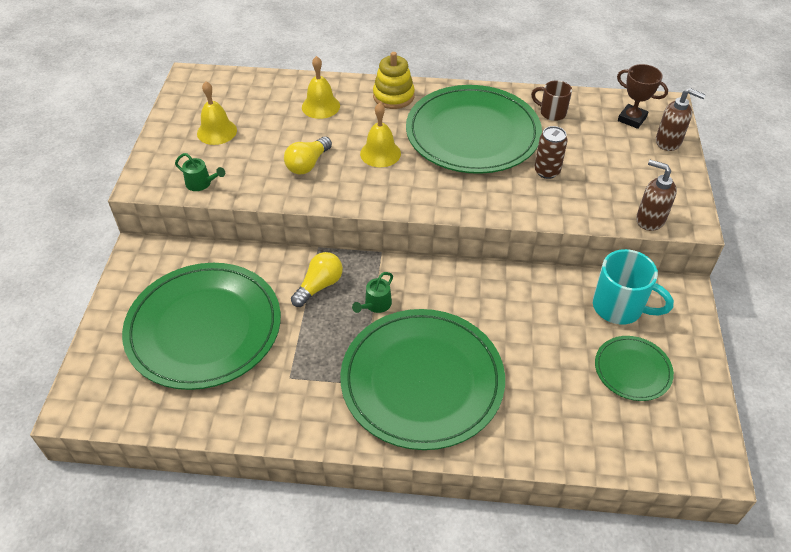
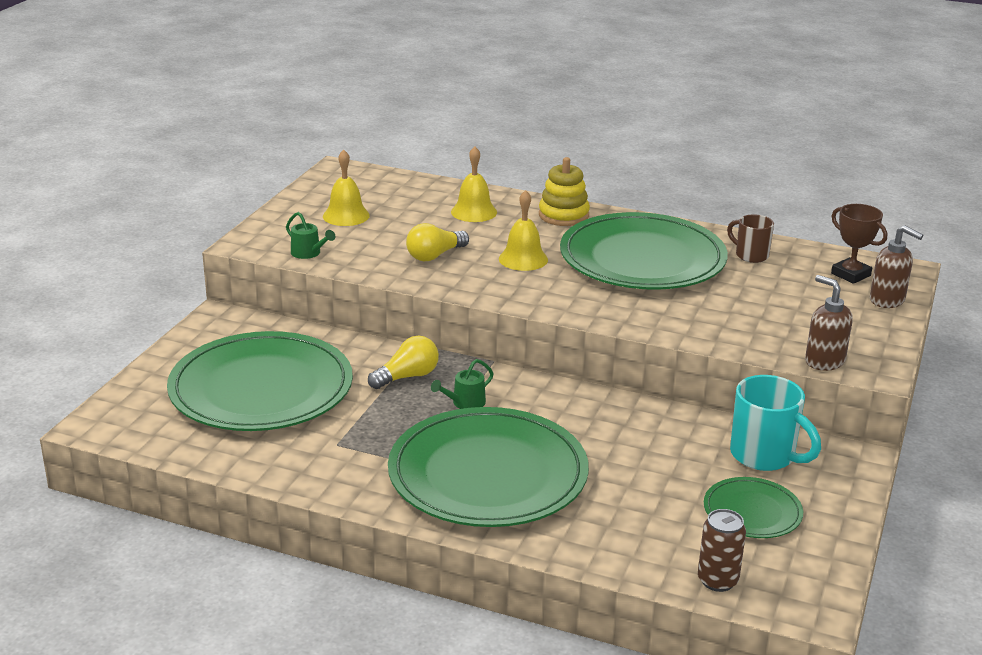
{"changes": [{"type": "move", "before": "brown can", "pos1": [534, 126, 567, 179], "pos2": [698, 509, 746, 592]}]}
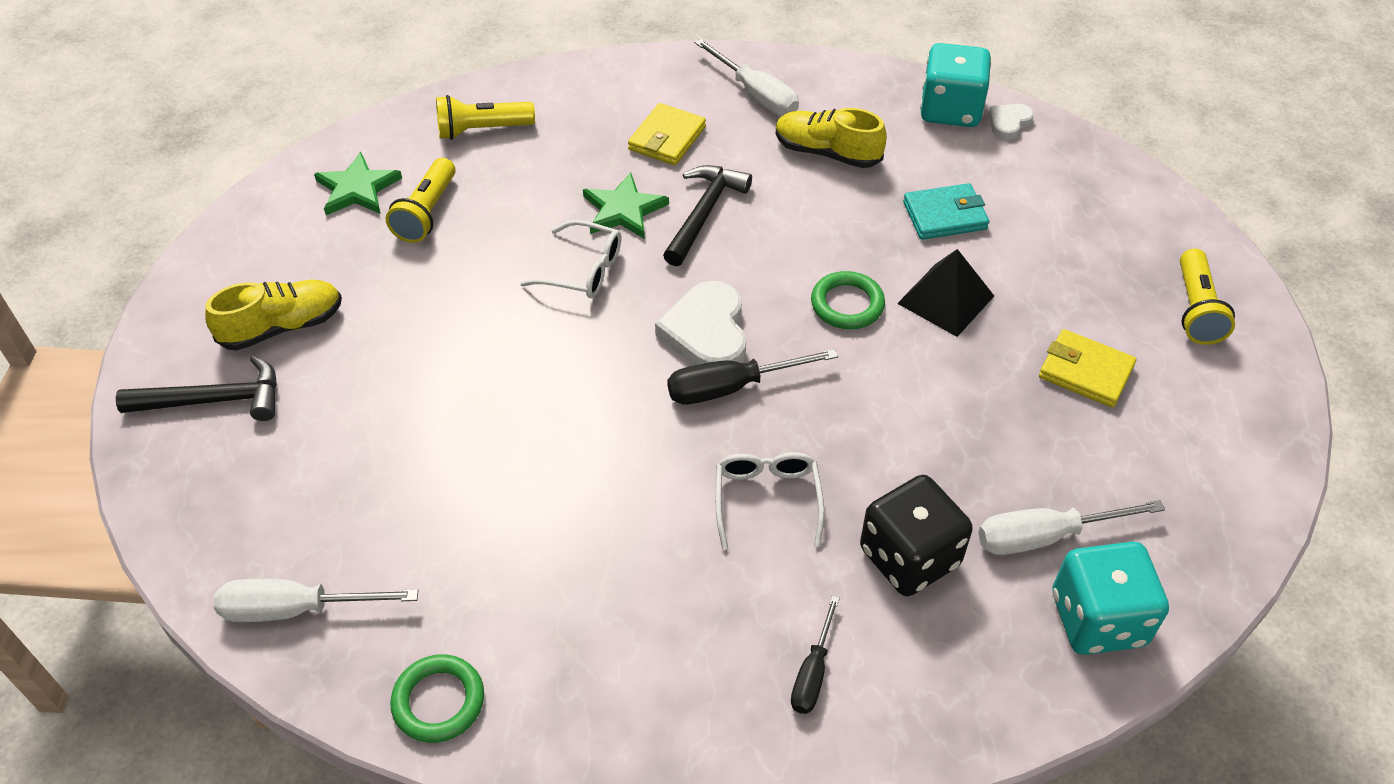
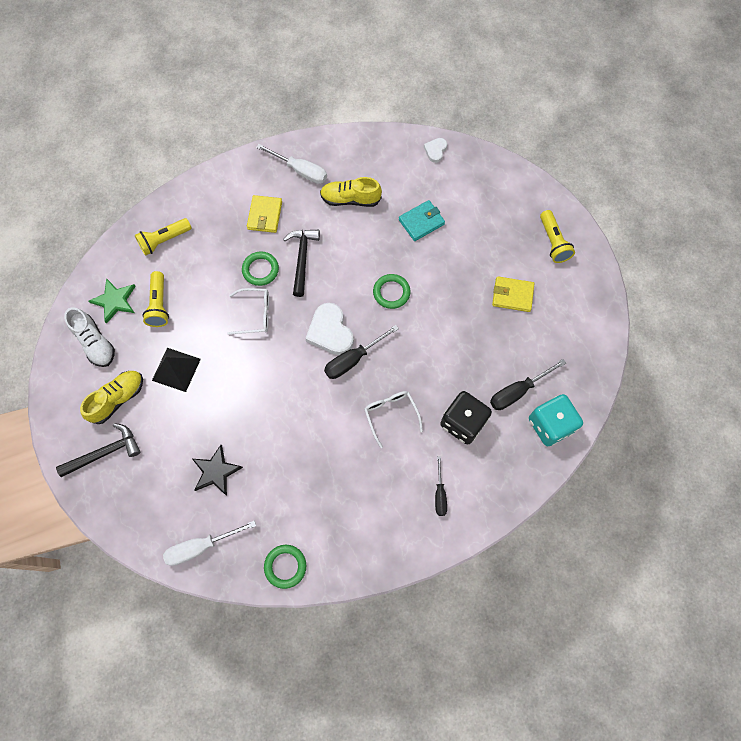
{"changes": [{"type": "delete", "before": "turquoise dice", "pos1": [920, 43, 991, 127]}, {"type": "insert", "after": "white shoe", "pos2": [64, 307, 115, 367]}, {"type": "insert", "after": "black star", "pos2": [192, 445, 243, 496]}, {"type": "move", "before": "black pyramid", "pos1": [897, 249, 994, 337], "pos2": [152, 348, 201, 392]}, {"type": "replace", "before": "green star", "after": "green ring", "pos1": [583, 172, 669, 239], "pos2": [242, 251, 279, 286]}, {"type": "recolor", "before": "white screwdriver", "after": "black screwdriver", "pos1": [978, 500, 1165, 555], "pos2": [490, 359, 566, 410]}]}
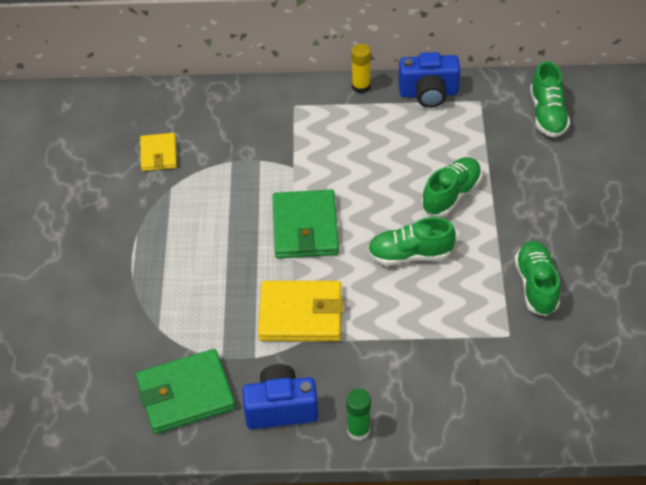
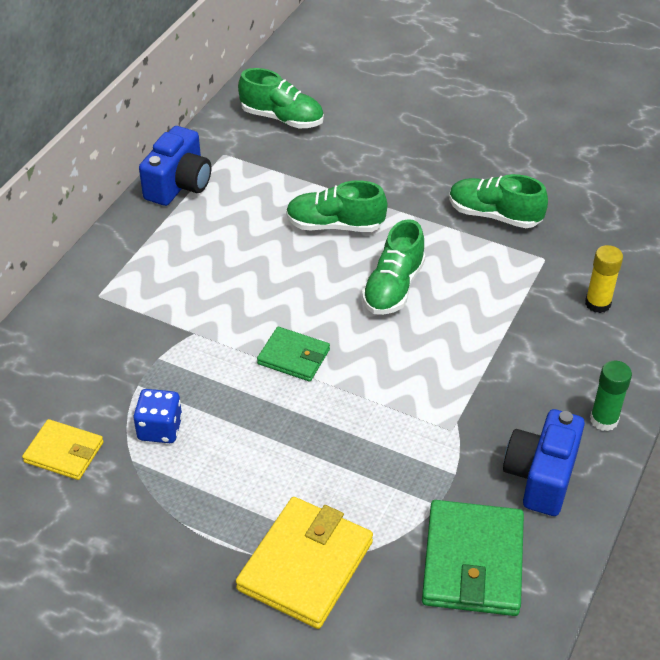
{"changes": [{"type": "insert", "after": "blue dice", "pos2": [133, 389, 182, 443]}, {"type": "move", "before": "yellow wallet", "pos1": [258, 281, 343, 341], "pos2": [236, 497, 373, 629]}, {"type": "move", "before": "yellow glue stick", "pos1": [351, 44, 371, 93], "pos2": [585, 245, 623, 313]}, {"type": "rotate", "before": "green shoe", "pos1": [422, 157, 482, 217], "pos2": [286, 180, 387, 232], "turn": -60}, {"type": "resize", "before": "green wallet", "pos1": [273, 189, 339, 259], "pos2": [257, 327, 330, 382], "scale": 0.59}]}
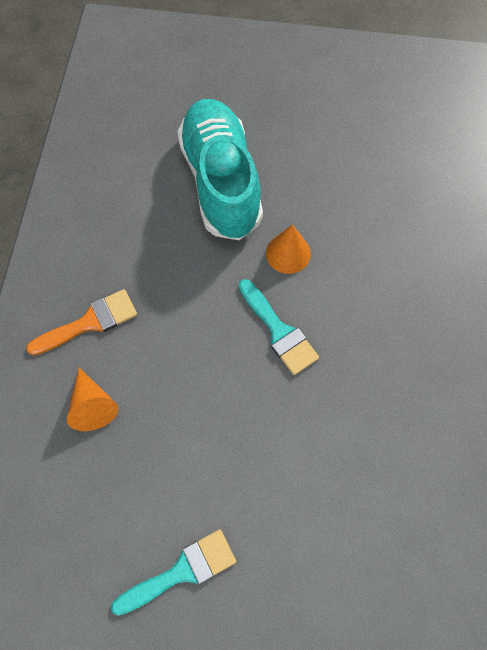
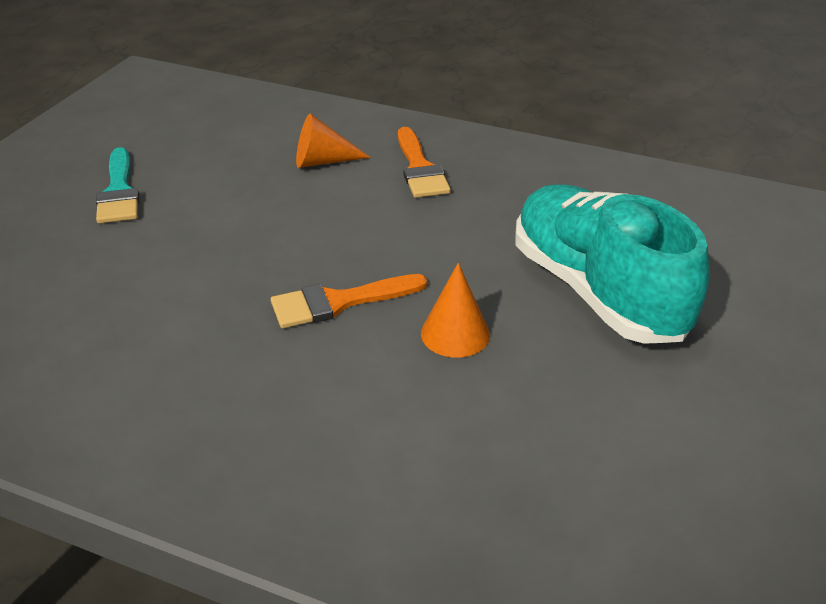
{"changes": [{"type": "recolor", "before": "turquoise brush", "after": "orange brush", "pos1": [239, 279, 319, 375], "pos2": [271, 274, 427, 328]}, {"type": "rotate", "before": "turquoise shoe", "pos1": [177, 99, 263, 240], "pos2": [516, 184, 710, 344], "turn": -120}]}
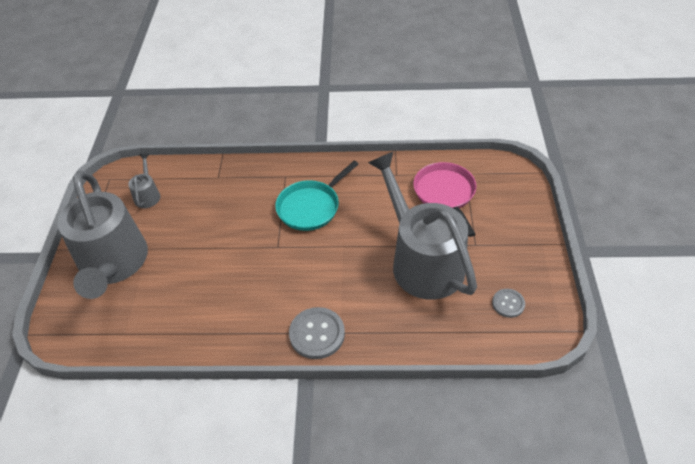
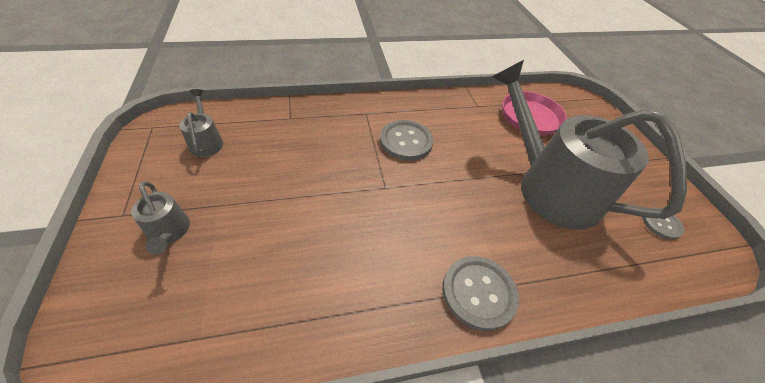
{"changes": [{"type": "replace", "before": "turquoise pan", "after": "grey button", "pos1": [275, 161, 359, 231], "pos2": [380, 120, 434, 161]}, {"type": "resize", "before": "grey watering can", "pos1": [58, 171, 148, 299], "pos2": [131, 181, 190, 255], "scale": 0.41}]}
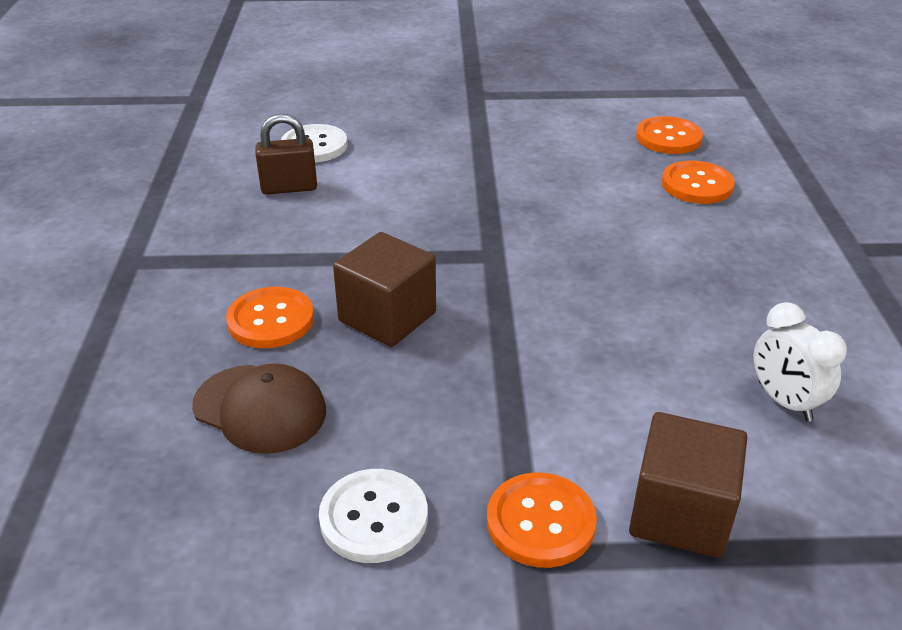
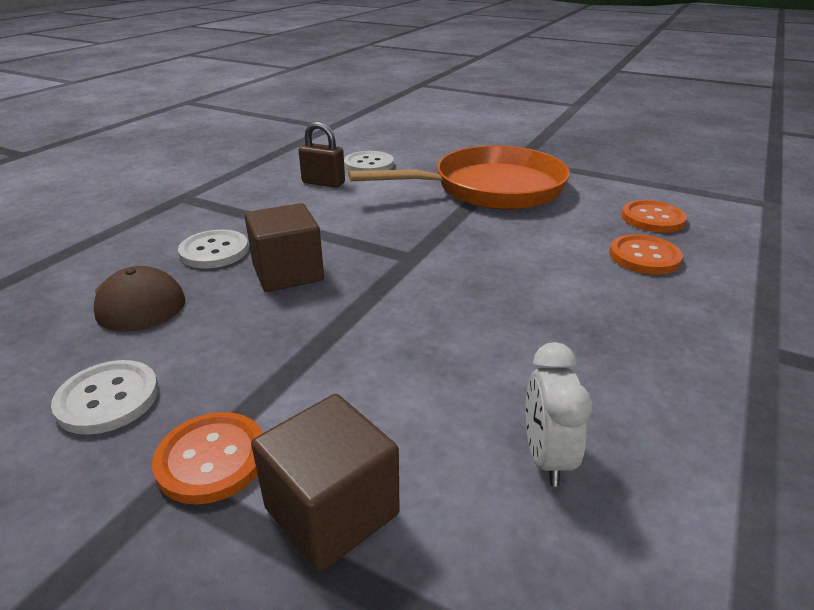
{"changes": [{"type": "insert", "after": "orange pan", "pos2": [348, 145, 570, 210]}, {"type": "recolor", "before": "orange button", "after": "white button", "pos1": [226, 287, 314, 348], "pos2": [178, 230, 249, 268]}]}
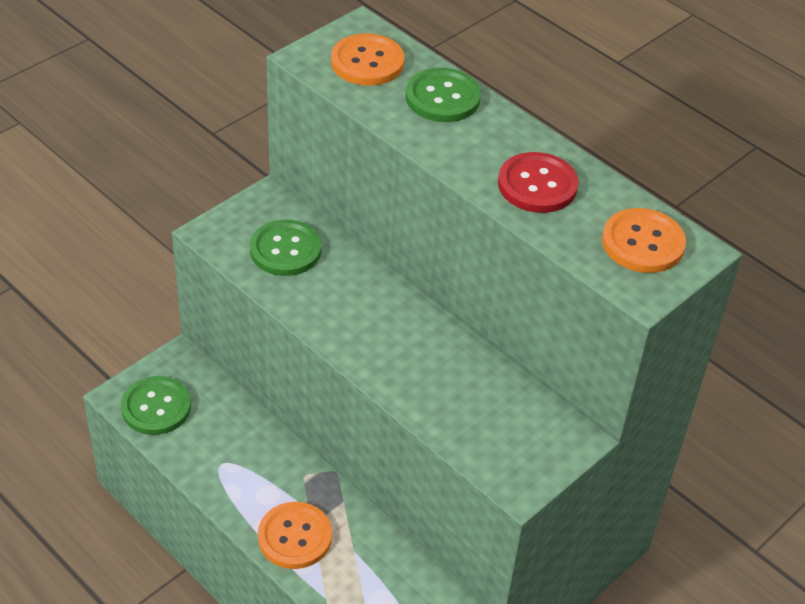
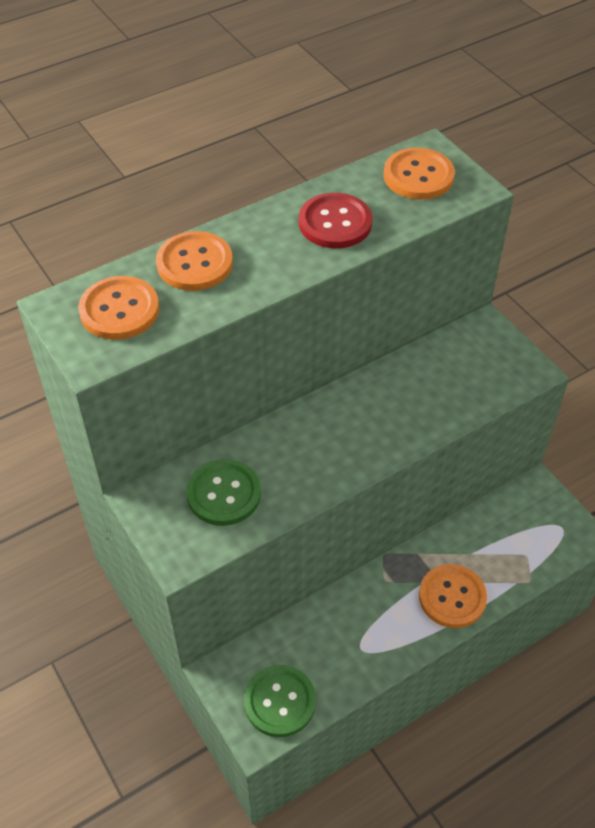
{"changes": [{"type": "recolor", "before": "green button", "after": "orange button", "pos1": [405, 68, 481, 122], "pos2": [156, 231, 233, 291]}]}
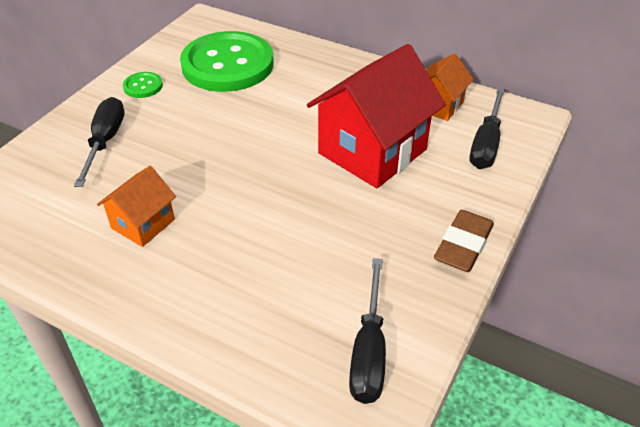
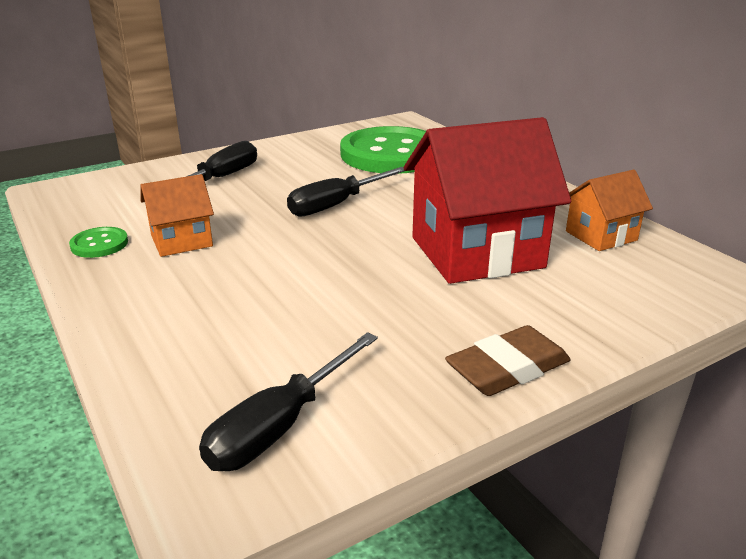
{"changes": [{"type": "move", "before": "green button", "pos1": [123, 72, 163, 98], "pos2": [69, 227, 128, 258]}, {"type": "move", "before": "black screwdriver", "pos1": [470, 88, 505, 169], "pos2": [287, 167, 405, 217]}]}
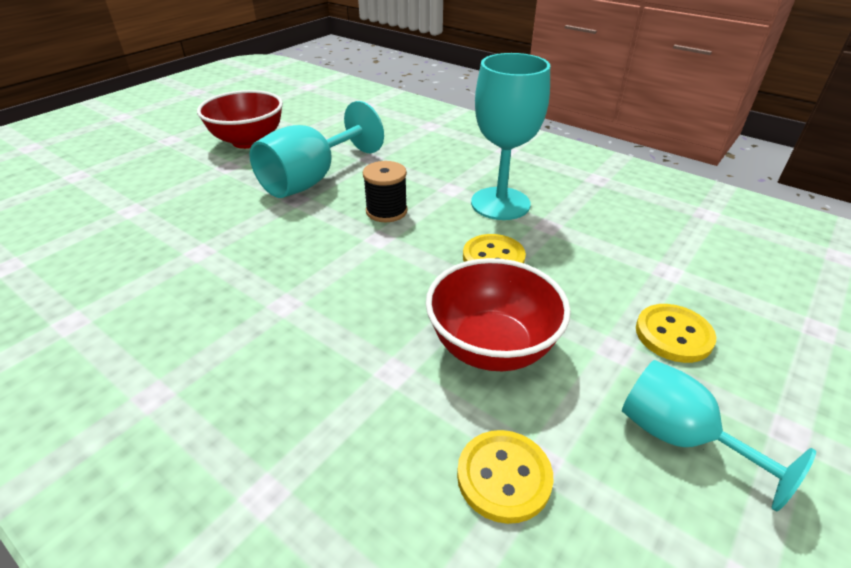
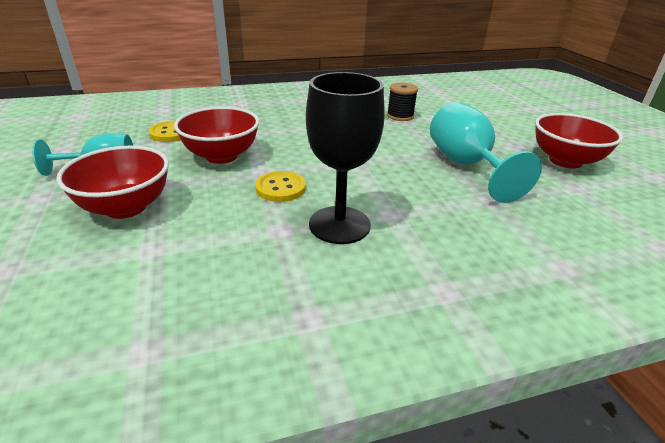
{"changes": [{"type": "move", "before": "black spool", "pos1": [363, 161, 408, 222], "pos2": [387, 82, 418, 121]}, {"type": "replace", "before": "yellow button", "after": "red bowl", "pos1": [636, 304, 716, 363], "pos2": [56, 146, 169, 219]}, {"type": "recolor", "before": "turquoise goblet", "after": "black goblet", "pos1": [471, 53, 550, 220], "pos2": [306, 72, 385, 244]}]}
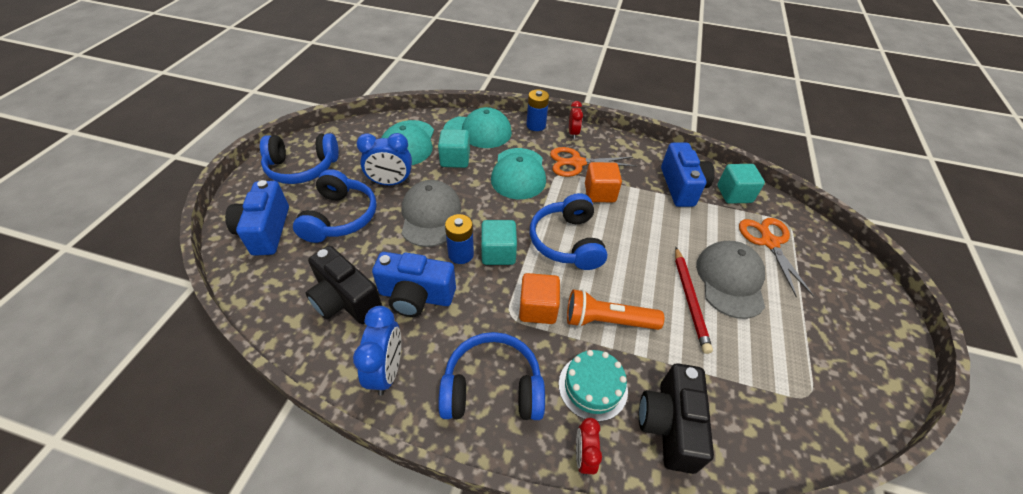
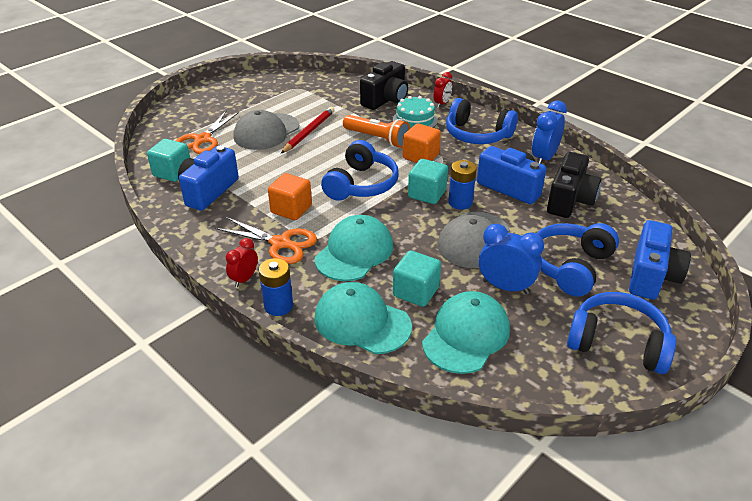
{"changes": [{"type": "rotate", "before": "black camera", "pos1": [306, 246, 382, 324], "pos2": [547, 152, 601, 218], "turn": 45}]}
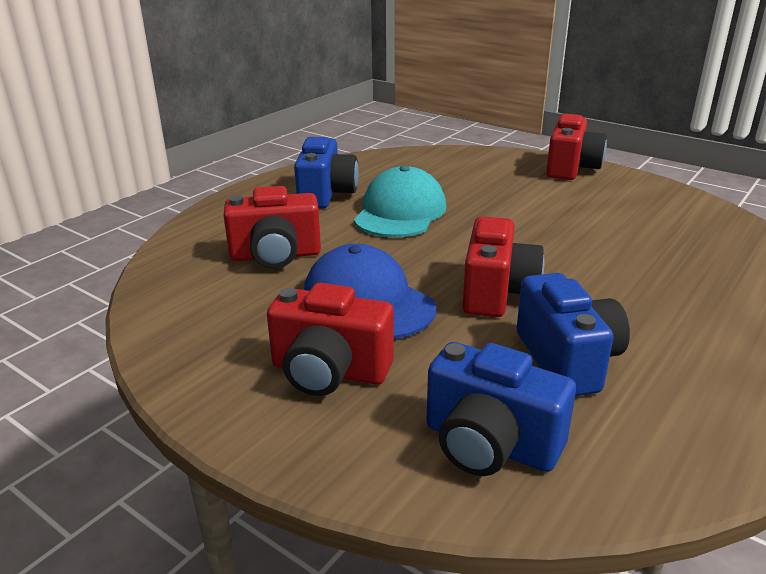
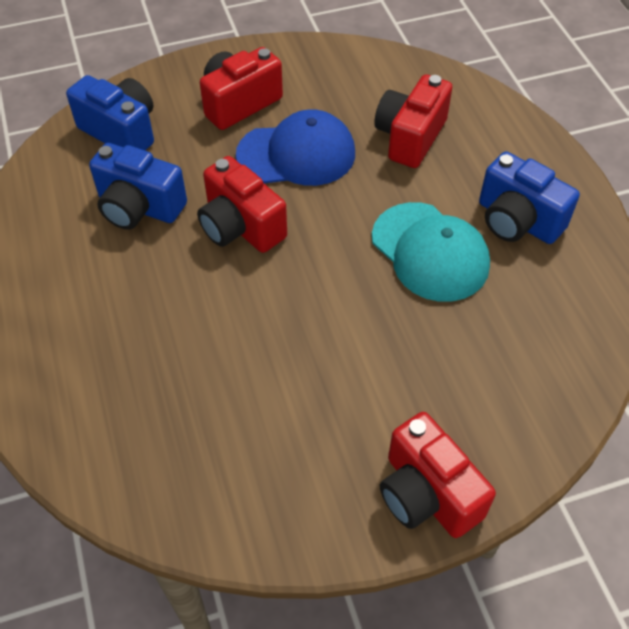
{"changes": [{"type": "rotate", "before": "blue camera", "pos1": [426, 342, 576, 476], "pos2": [66, 75, 154, 150], "turn": 60}]}
